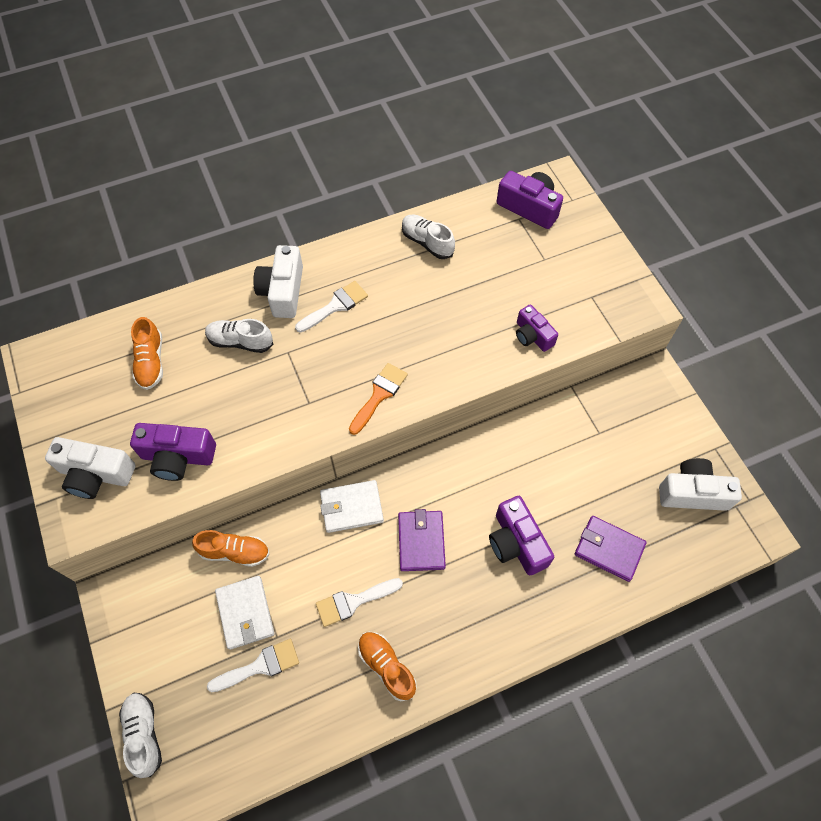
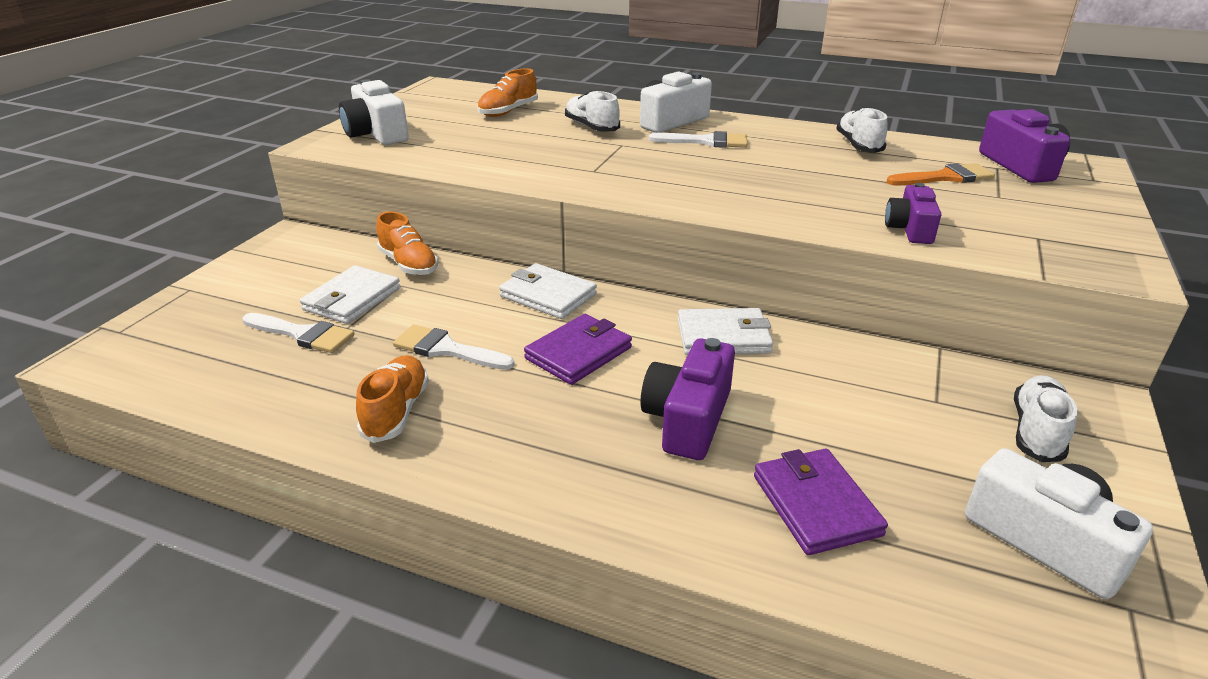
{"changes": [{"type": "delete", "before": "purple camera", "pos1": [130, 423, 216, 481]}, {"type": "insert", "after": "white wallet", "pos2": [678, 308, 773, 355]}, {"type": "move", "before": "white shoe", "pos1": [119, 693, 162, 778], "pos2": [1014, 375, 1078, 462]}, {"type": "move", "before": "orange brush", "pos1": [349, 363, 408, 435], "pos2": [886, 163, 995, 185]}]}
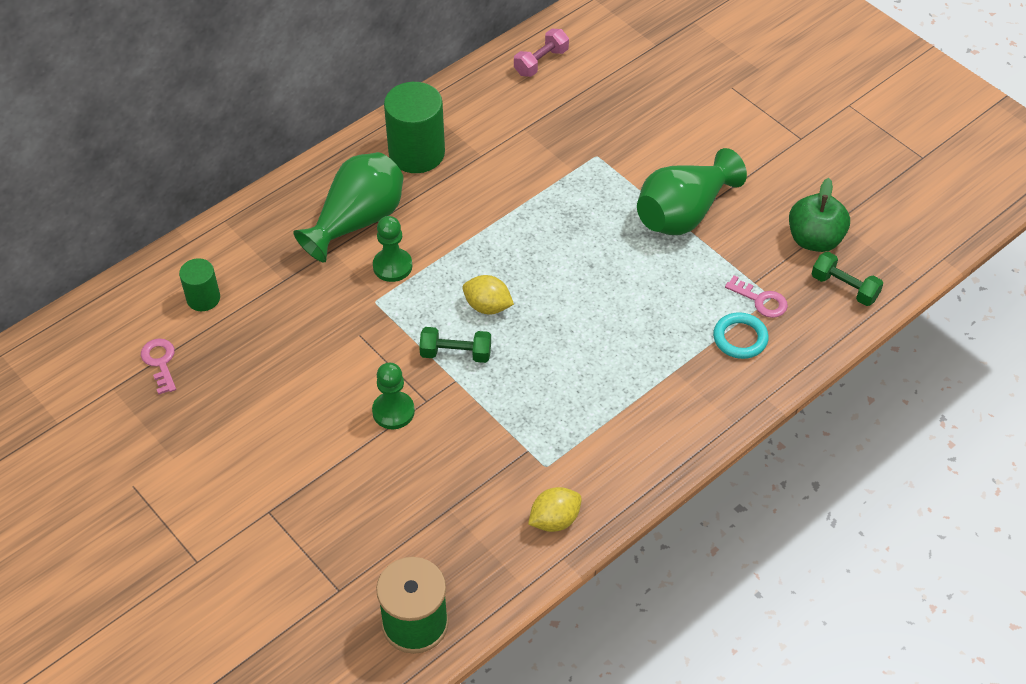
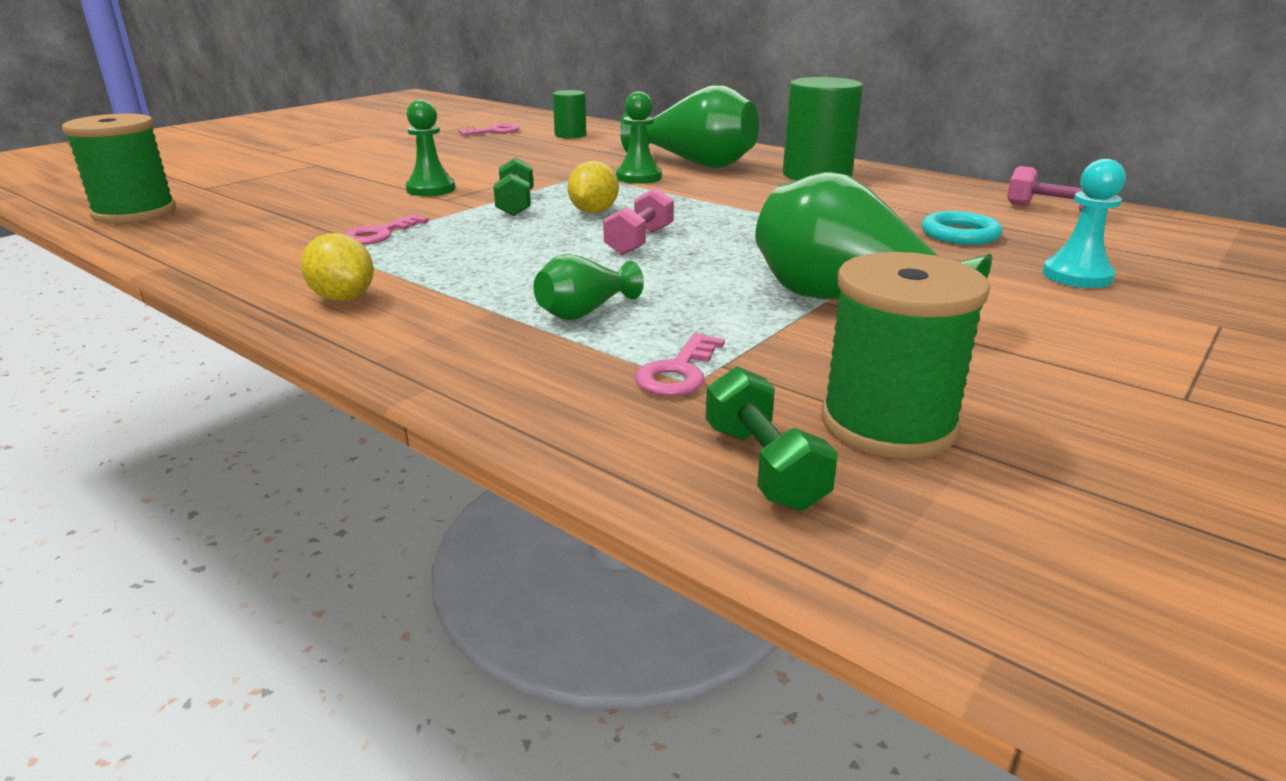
{"changes": [{"type": "insert", "after": "pink key", "pos2": [343, 214, 429, 245]}, {"type": "insert", "after": "green vase", "pos2": [533, 254, 644, 320]}, {"type": "insert", "after": "pink dumbbell", "pos2": [603, 188, 674, 255]}, {"type": "insert", "after": "turquoise pawn", "pos2": [1042, 159, 1126, 288]}, {"type": "move", "before": "yellow lemon", "pos1": [528, 487, 582, 532], "pos2": [301, 233, 374, 301]}, {"type": "move", "before": "turquoise ring", "pos1": [713, 312, 769, 359], "pos2": [922, 211, 1002, 245]}, {"type": "replace", "before": "green apple", "after": "green spool", "pos1": [789, 178, 850, 252], "pos2": [822, 252, 990, 459]}, {"type": "rotate", "before": "green dumbbell", "pos1": [812, 252, 883, 306], "pos2": [705, 366, 838, 511], "turn": -45}]}
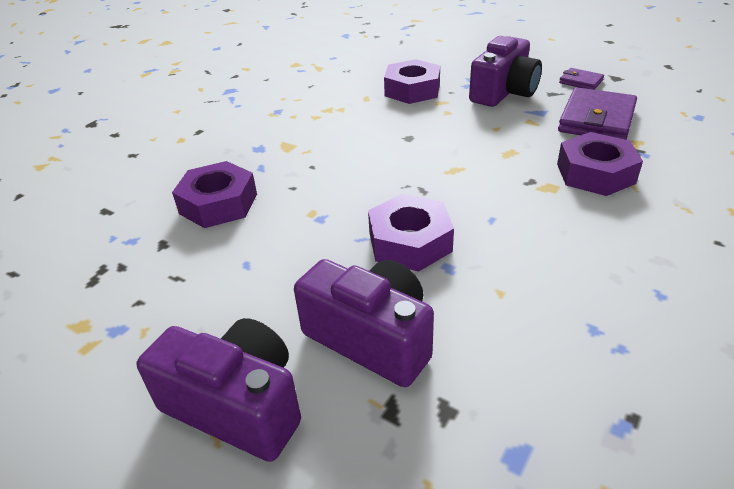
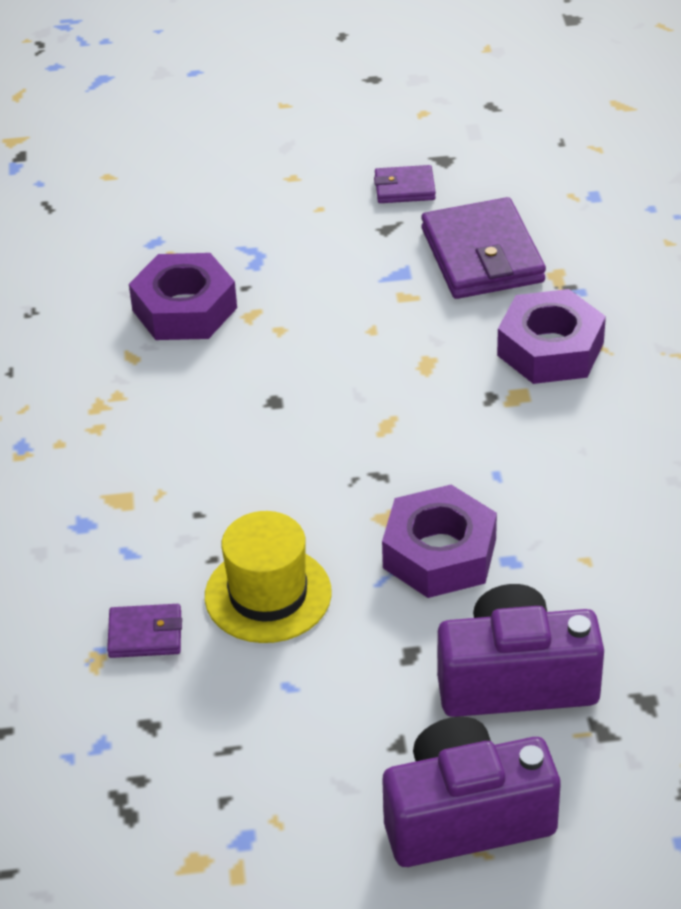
{"changes": [{"type": "delete", "before": "purple camera", "pos1": [469, 36, 542, 107]}, {"type": "insert", "after": "yellow hat", "pos2": [205, 511, 332, 643]}, {"type": "replace", "before": "purple nut", "after": "purple wallet", "pos1": [172, 161, 257, 228], "pos2": [107, 604, 182, 658]}]}
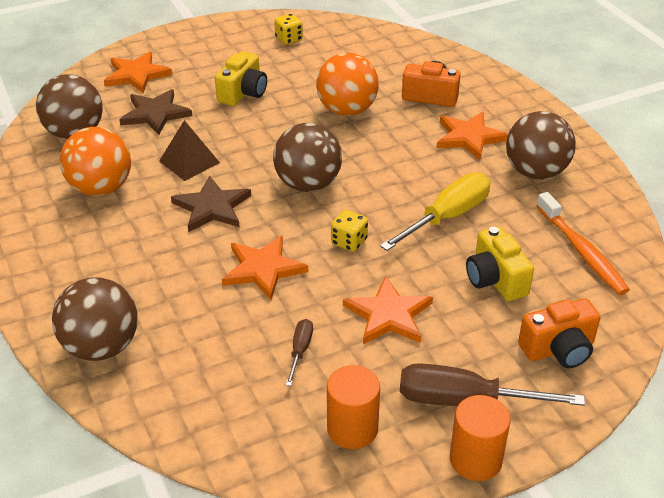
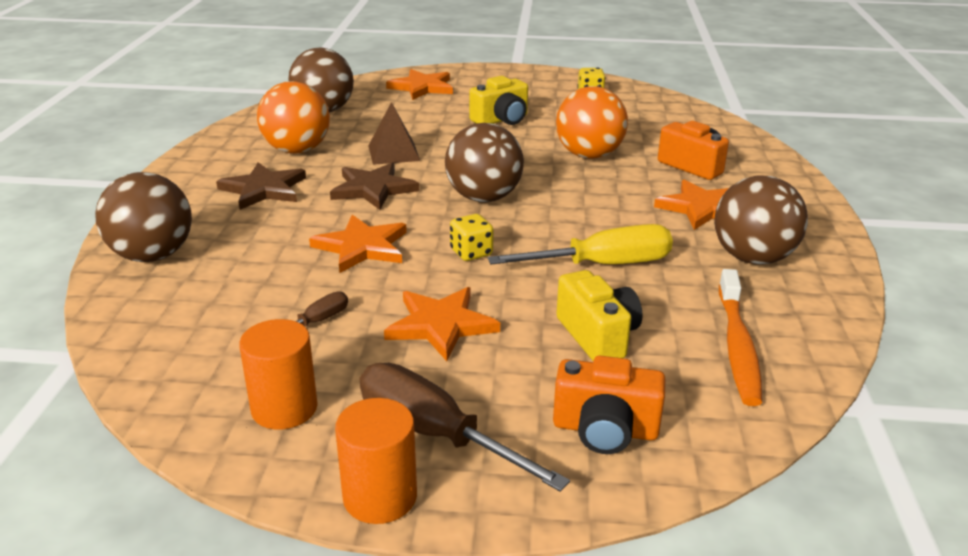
{"changes": [{"type": "move", "before": "brown star", "pos1": [119, 89, 192, 135], "pos2": [216, 162, 306, 210]}, {"type": "rotate", "before": "yellow camera", "pos1": [466, 227, 534, 301], "pos2": [556, 270, 642, 361], "turn": 150}]}
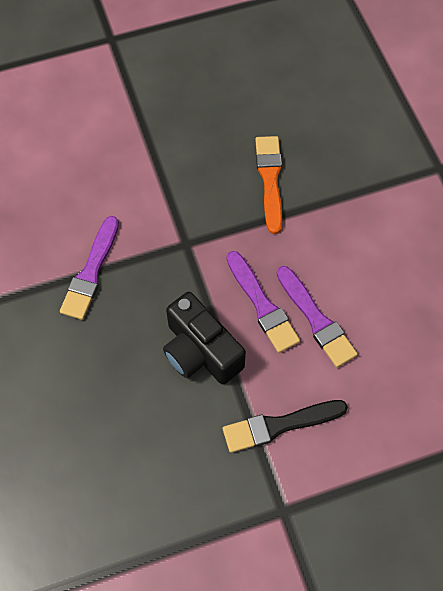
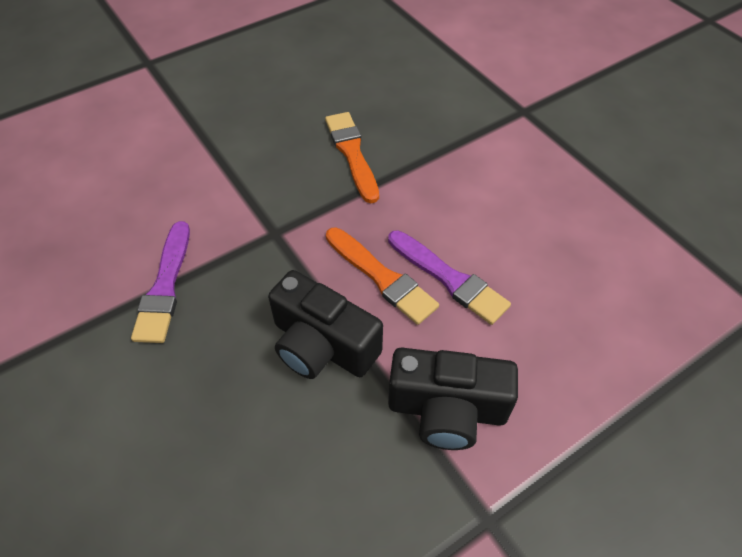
{"changes": [{"type": "replace", "before": "black brush", "after": "black camera", "pos1": [223, 400, 348, 453], "pos2": [388, 348, 518, 450]}, {"type": "recolor", "before": "purple brush", "after": "orange brush", "pos1": [227, 251, 300, 353], "pos2": [326, 227, 439, 325]}]}
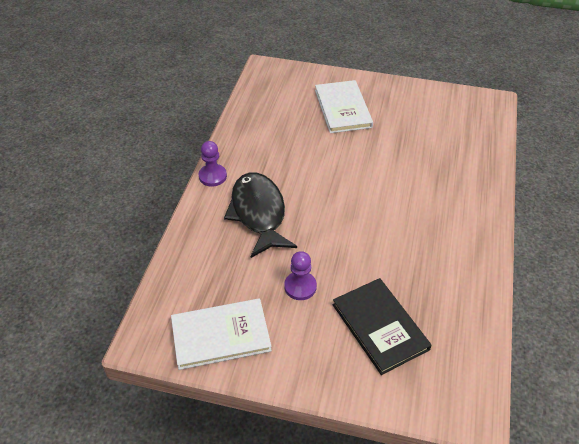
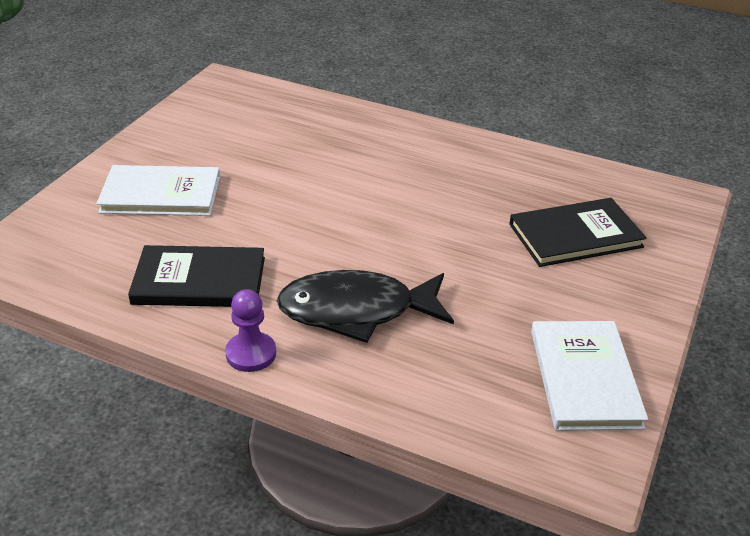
{"changes": [{"type": "delete", "before": "purple pawn", "pos1": [284, 251, 317, 300]}, {"type": "insert", "after": "black book", "pos2": [128, 245, 265, 307]}]}
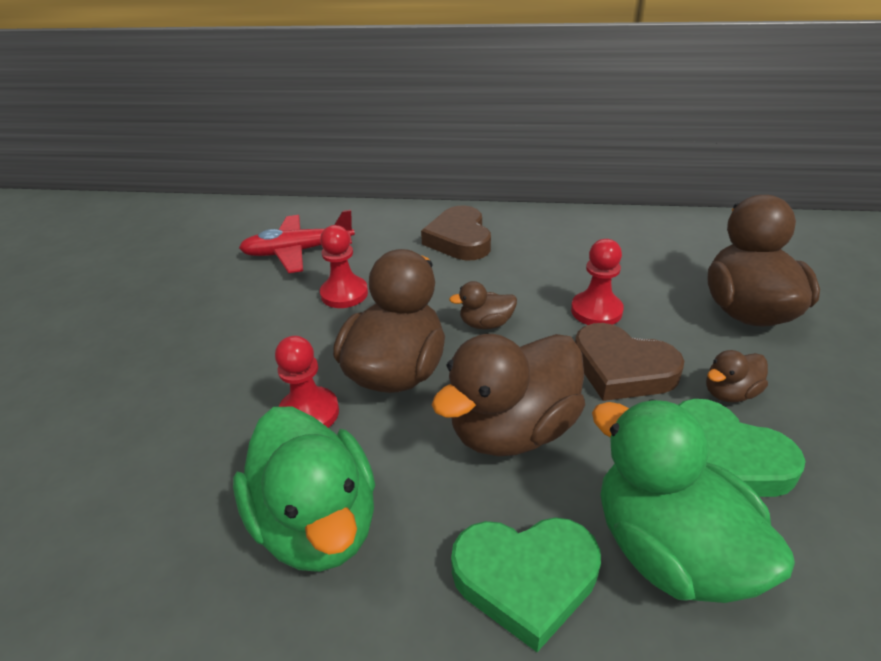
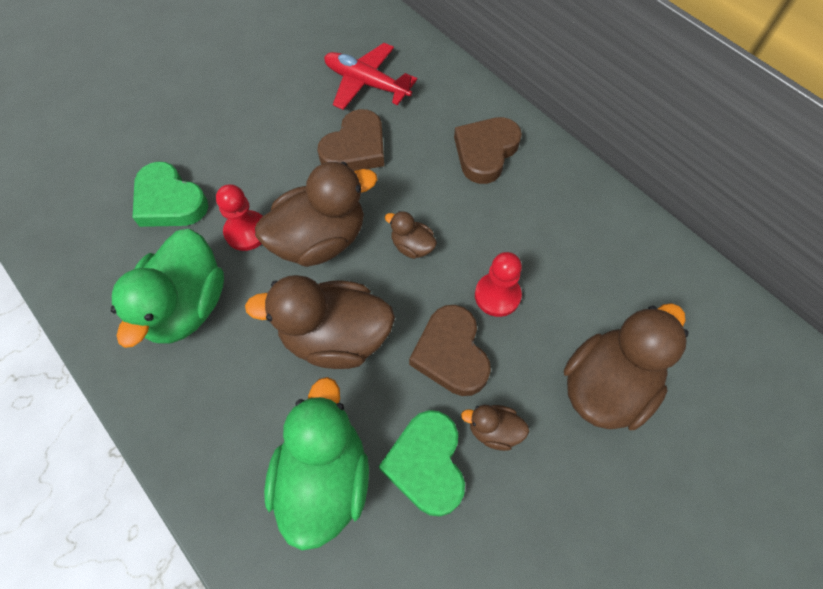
{"changes": [{"type": "move", "before": "green heart", "pos1": [451, 517, 601, 652], "pos2": [132, 162, 208, 227]}, {"type": "replace", "before": "red pawn", "after": "brown heart", "pos1": [320, 225, 368, 308], "pos2": [317, 109, 384, 171]}]}
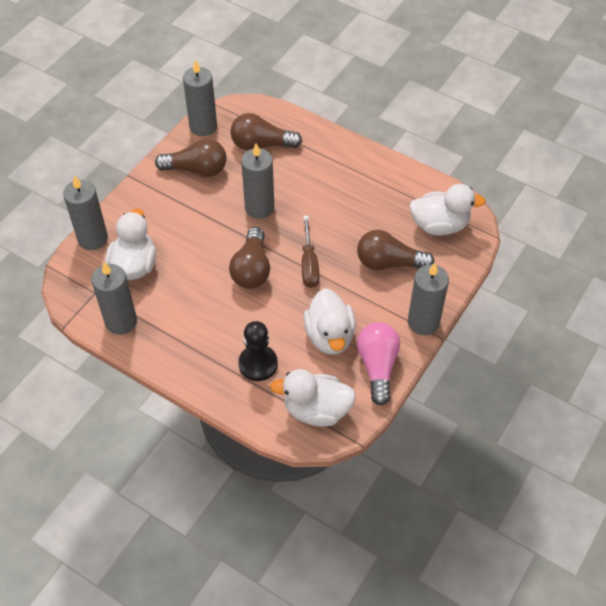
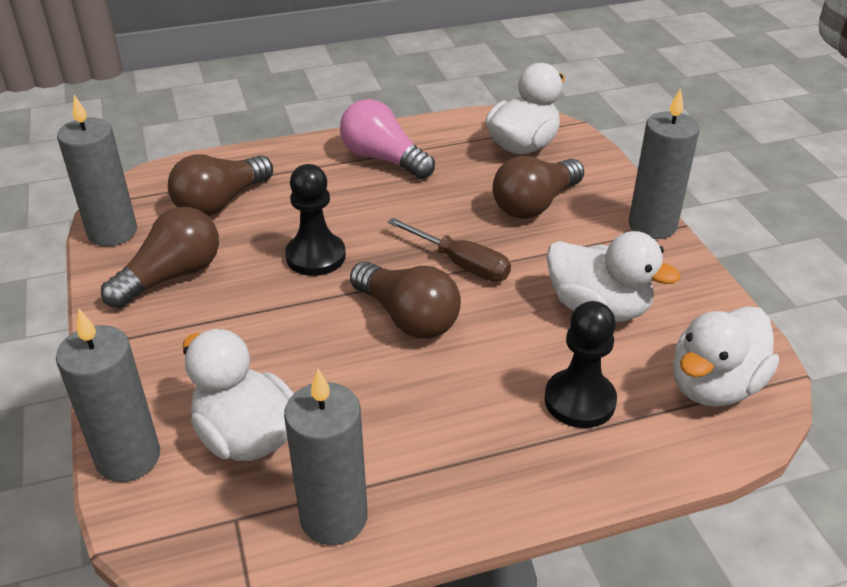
{"changes": [{"type": "move", "before": "pink light bulb", "pos1": [357, 322, 400, 406], "pos2": [340, 99, 435, 179]}, {"type": "replace", "before": "grey candle", "after": "black pawn", "pos1": [241, 144, 274, 219], "pos2": [285, 164, 346, 276]}]}
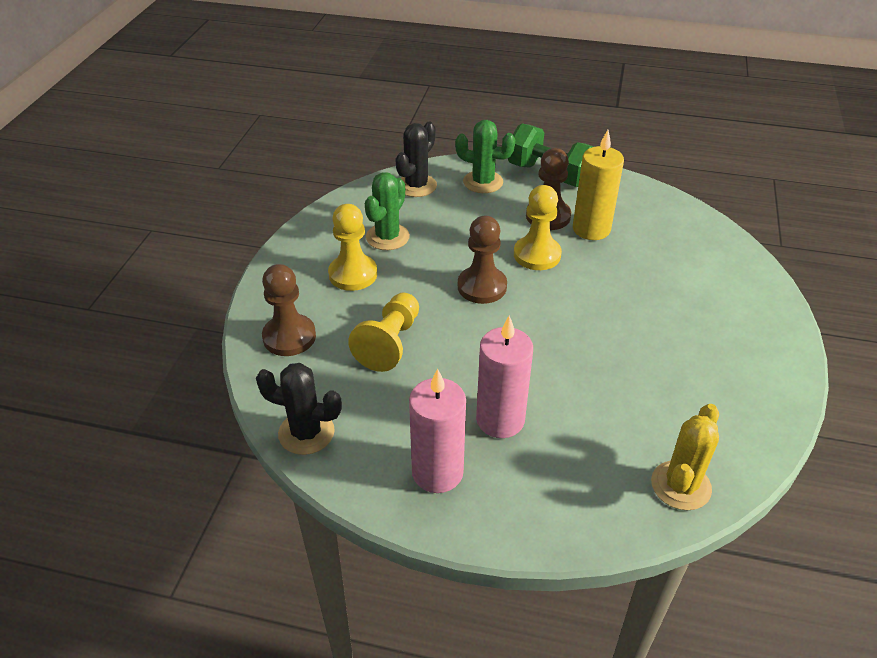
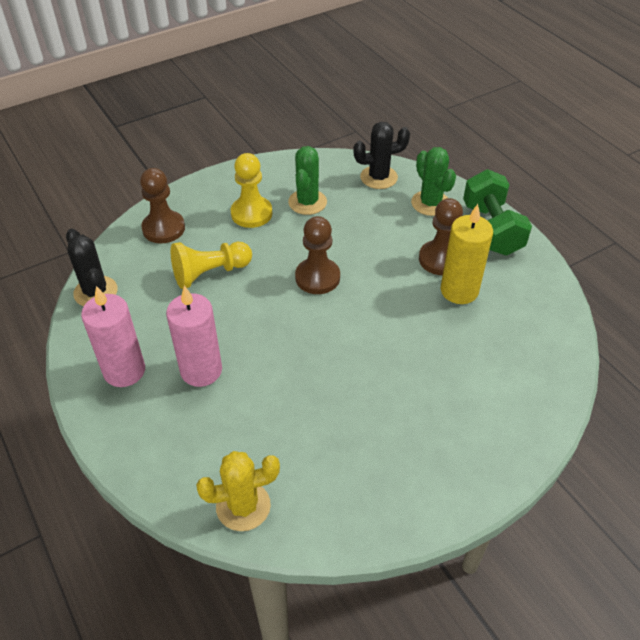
{"changes": [{"type": "delete", "before": "yellow pawn", "pos1": [514, 185, 562, 270]}, {"type": "rotate", "before": "green cactus", "pos1": [365, 172, 410, 250], "pos2": [288, 146, 327, 215], "turn": -60}]}
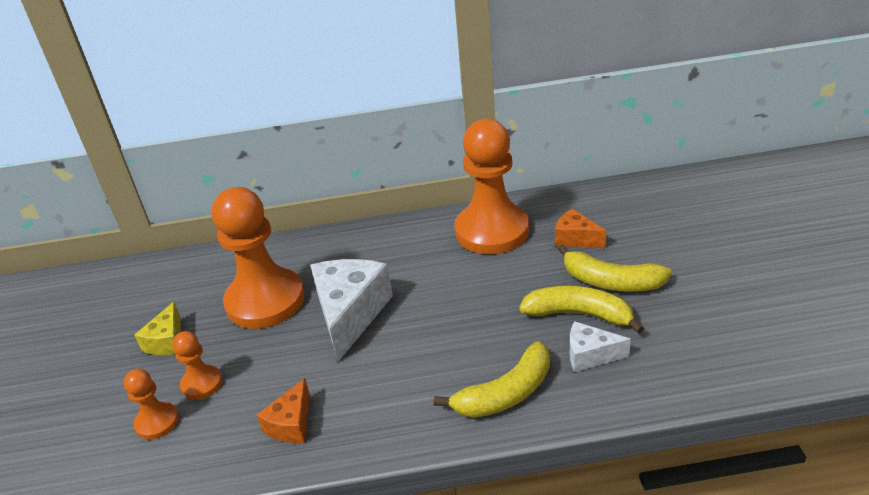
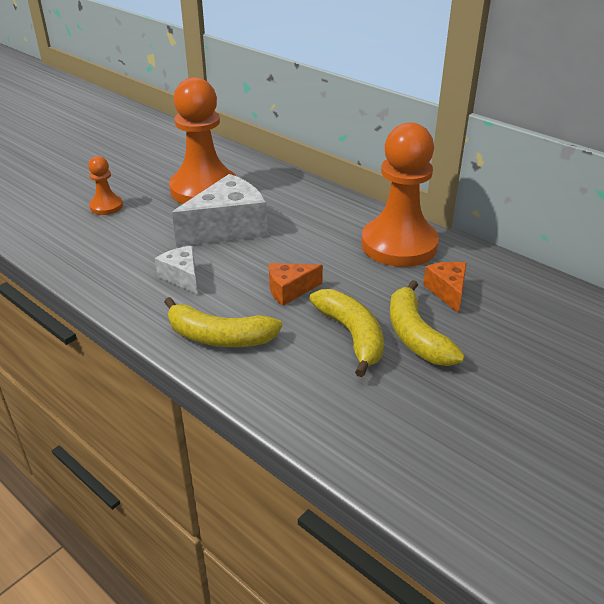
{"changes": [{"type": "delete", "before": "orange pawn", "pos1": [124, 369, 179, 440]}, {"type": "delete", "before": "yellow cheese", "pos1": [134, 302, 181, 355]}, {"type": "move", "before": "orange cheese", "pos1": [257, 378, 310, 443], "pos2": [269, 263, 323, 306]}, {"type": "move", "before": "white cheese", "pos1": [570, 321, 631, 372], "pos2": [155, 246, 197, 294]}]}
